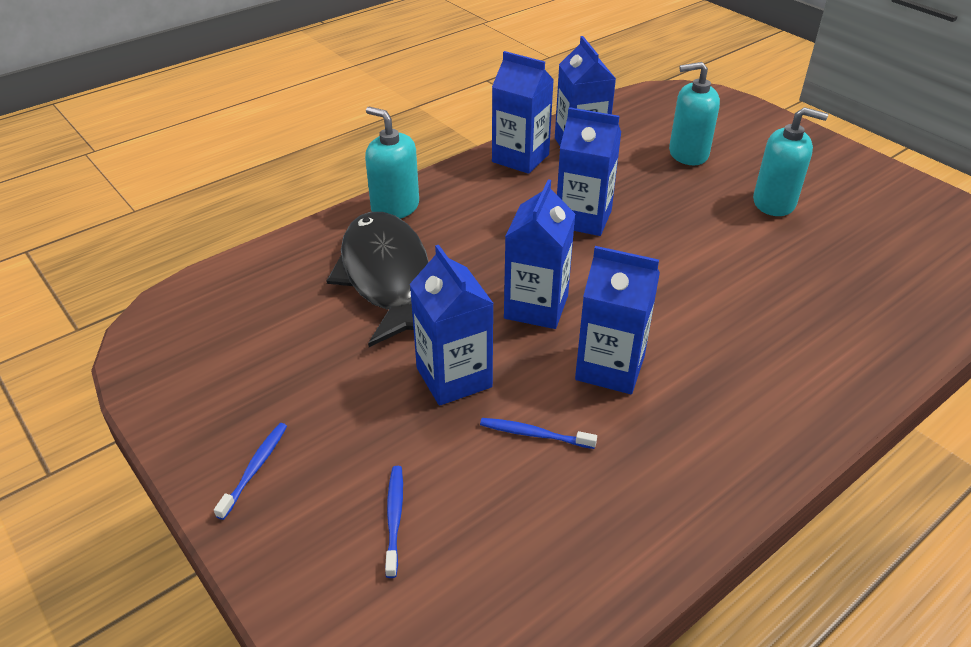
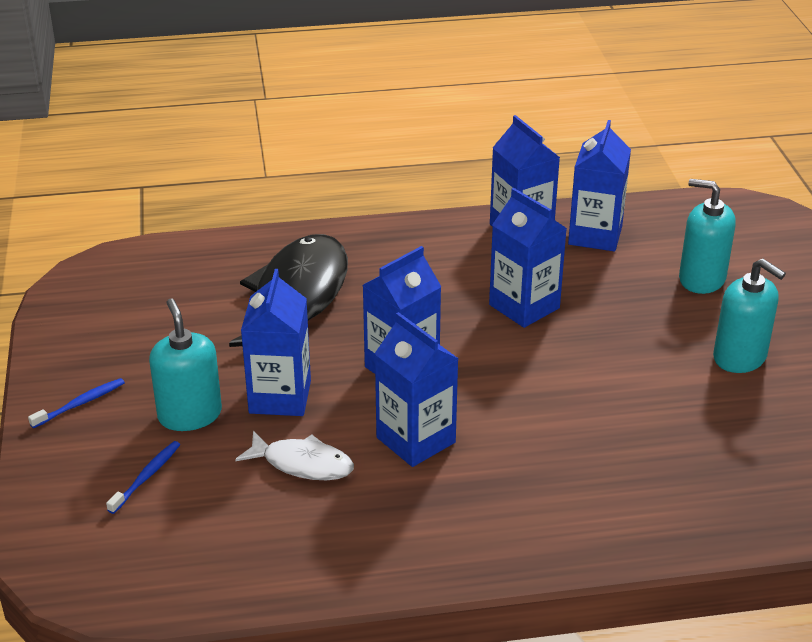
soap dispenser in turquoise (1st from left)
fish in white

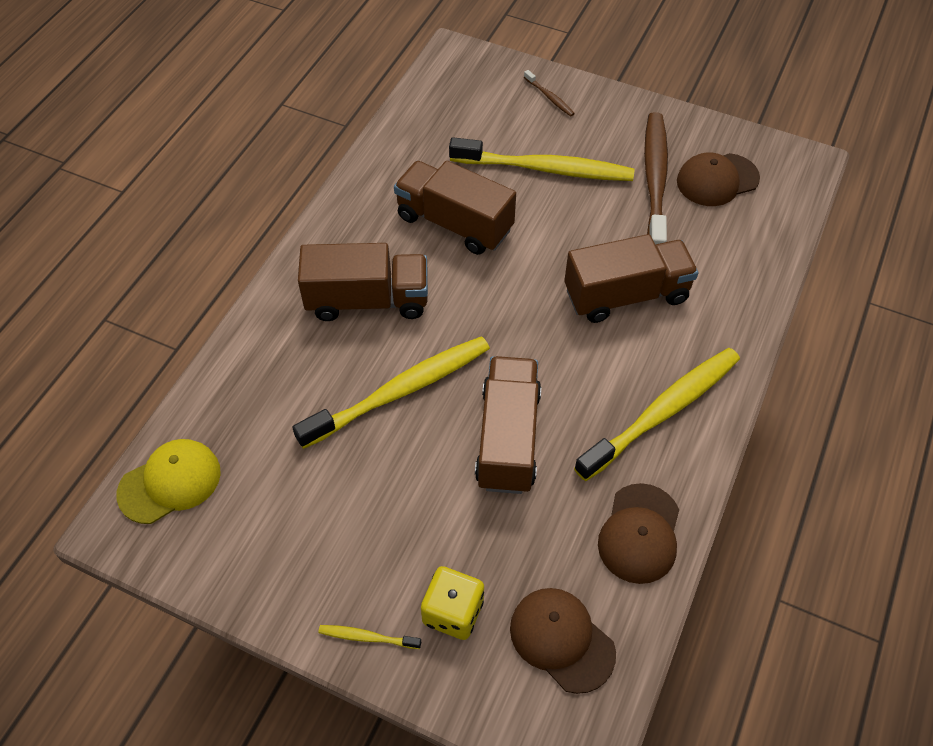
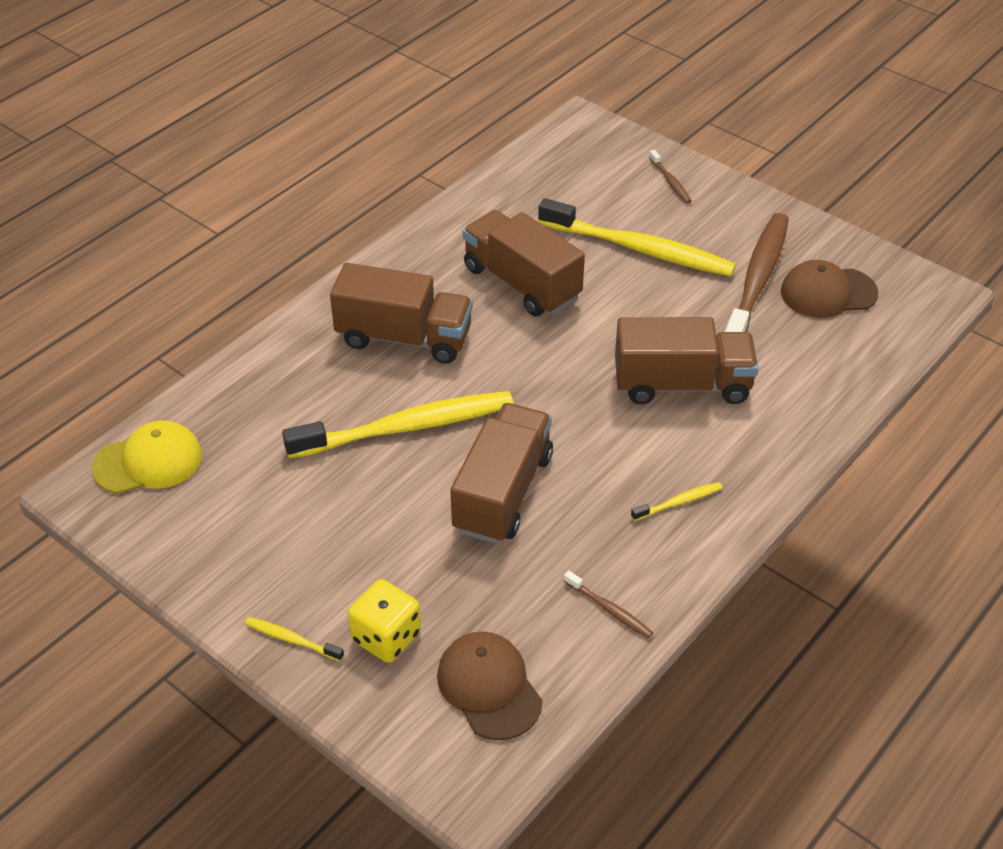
toothbrush in yellow (4th from left)
toothbrush in brown (1st from left)

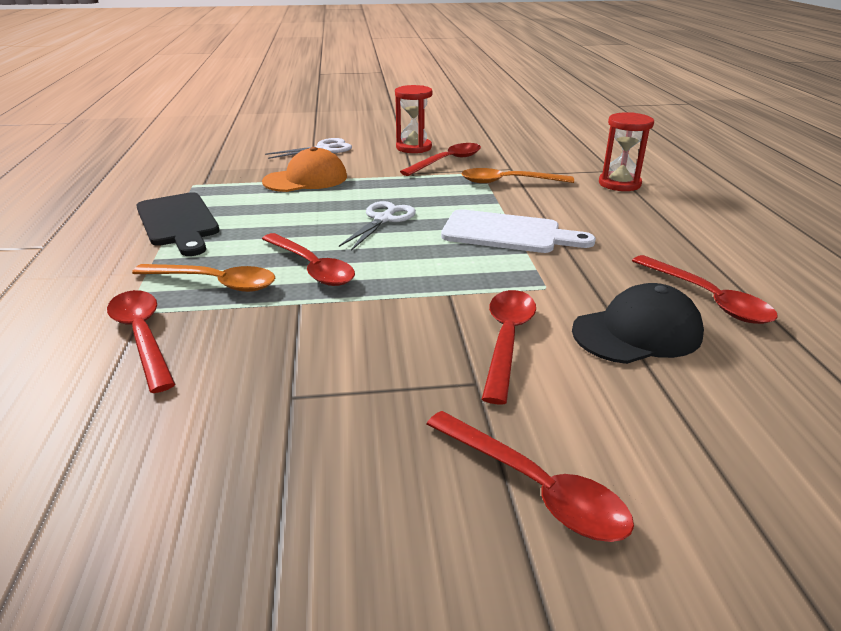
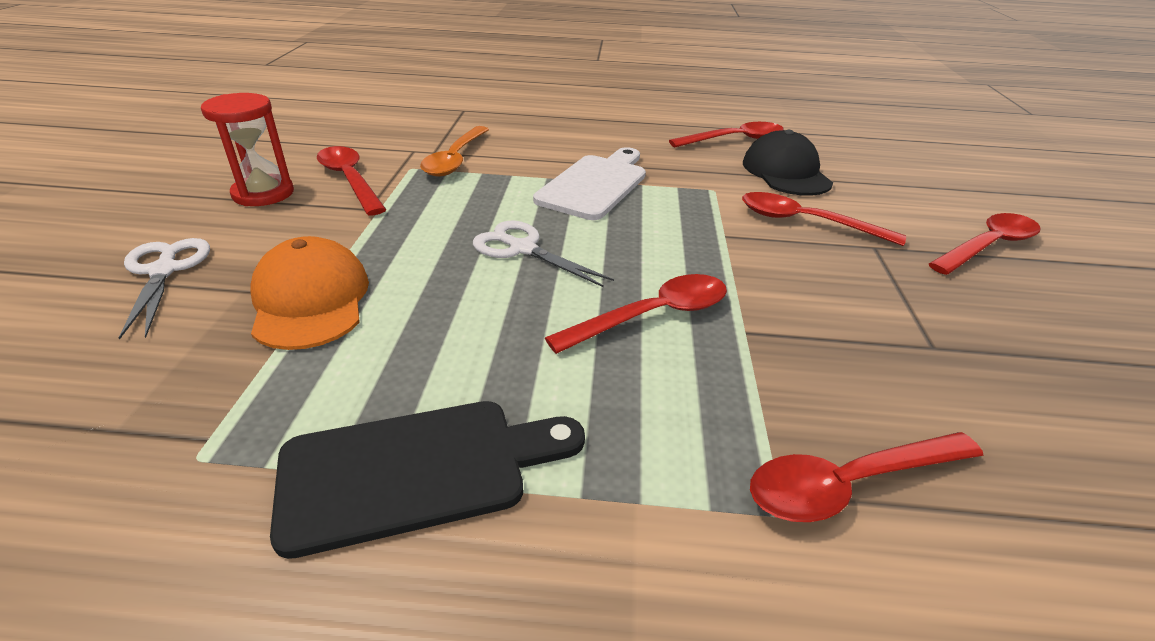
hourglass in red (2nd from left in the first image)
spoon in orange (1st from left in the first image)

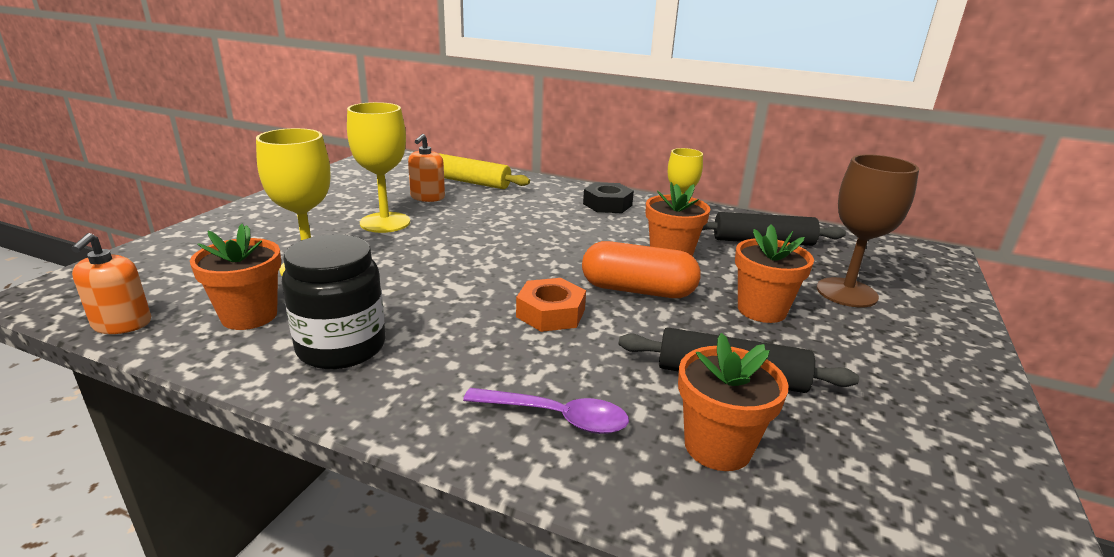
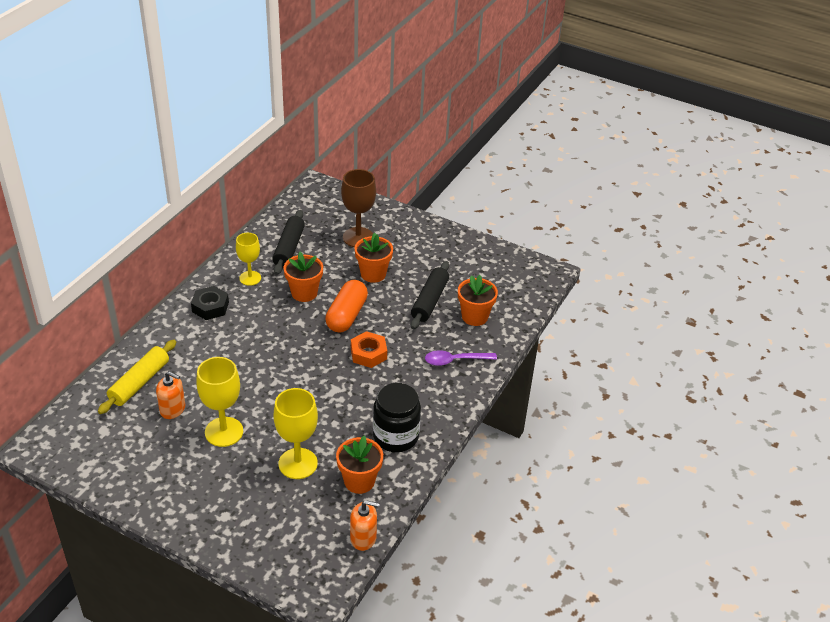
spoon in purple

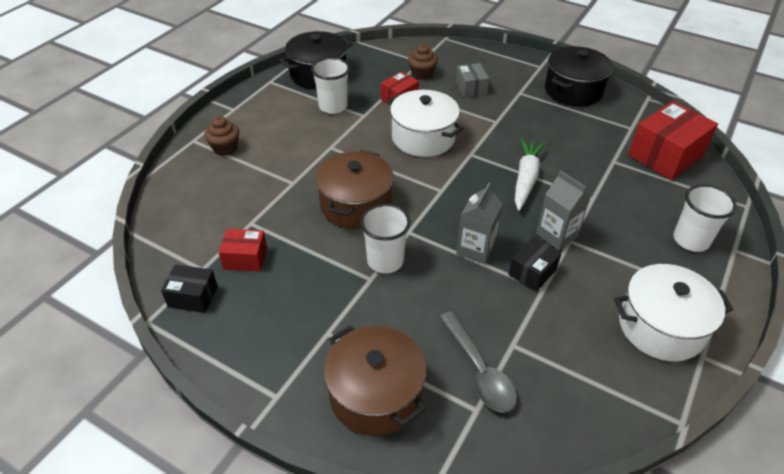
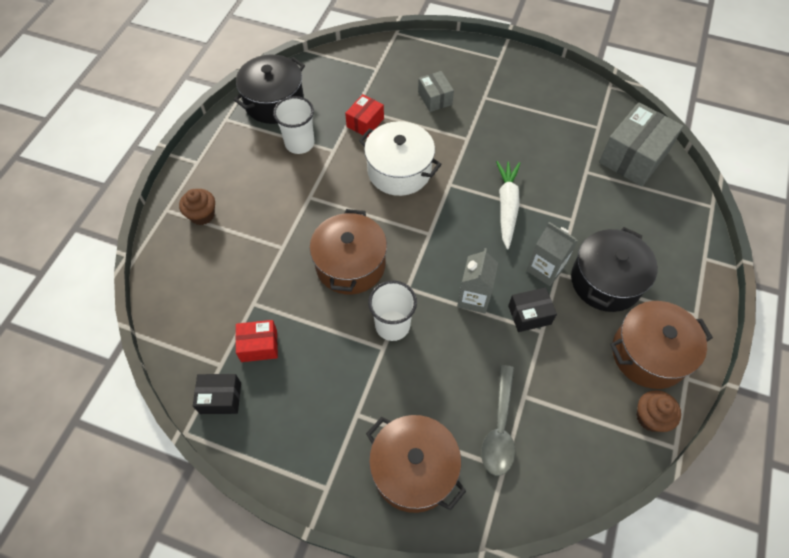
cupcake in brown (2nd from left)
pot in black (2nd from left)
box in grey (2nd from left)
cup in white (3rd from left in the first image)
box in black (2nd from left)
pot in brown (3rd from left)
spoon in grey

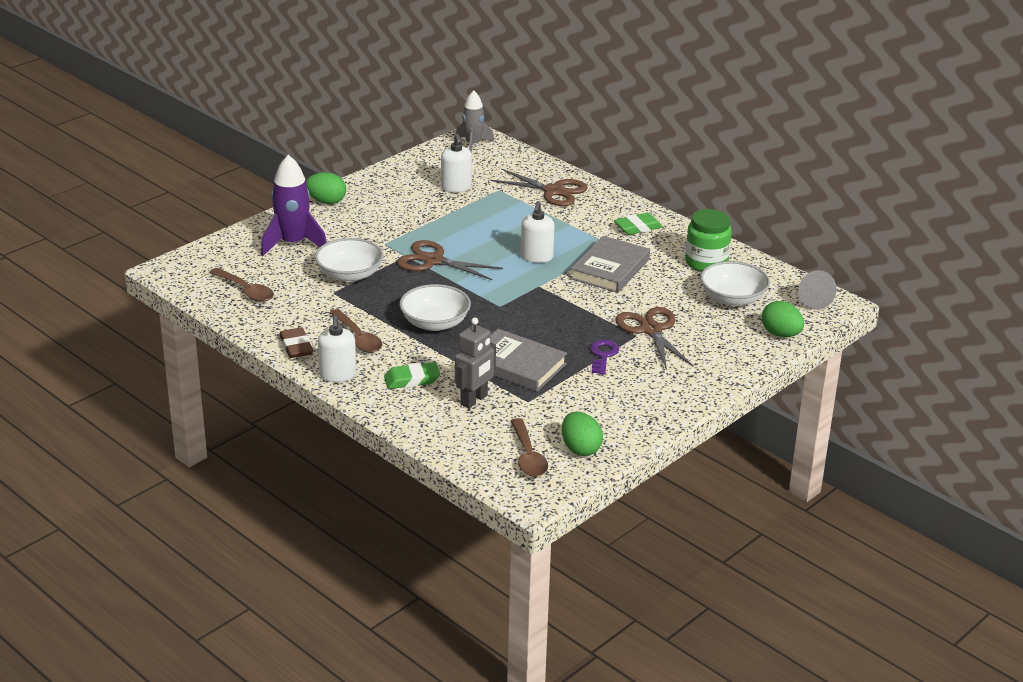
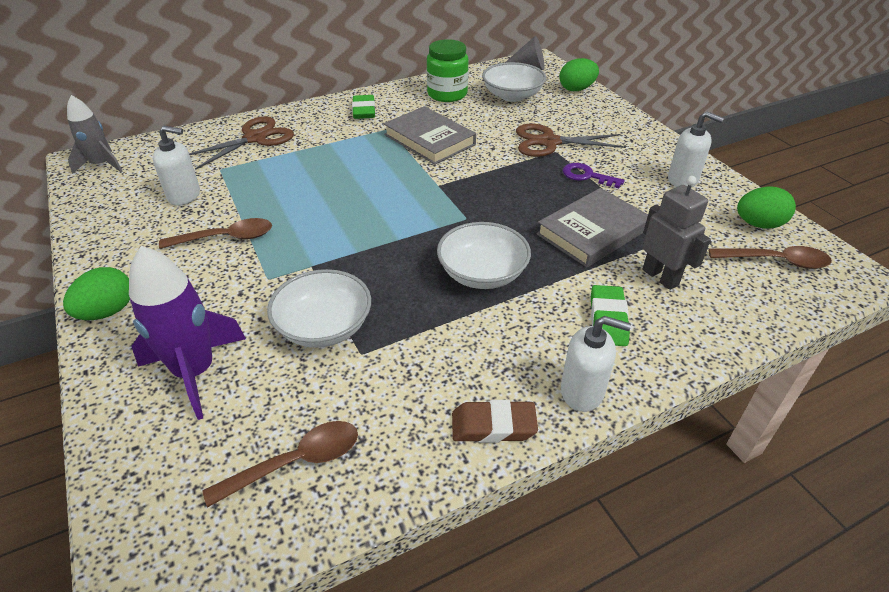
soap dispenser in white (3rd from left)
scissors in brown (1st from left in the first image)
spoon in brown (1st from left)

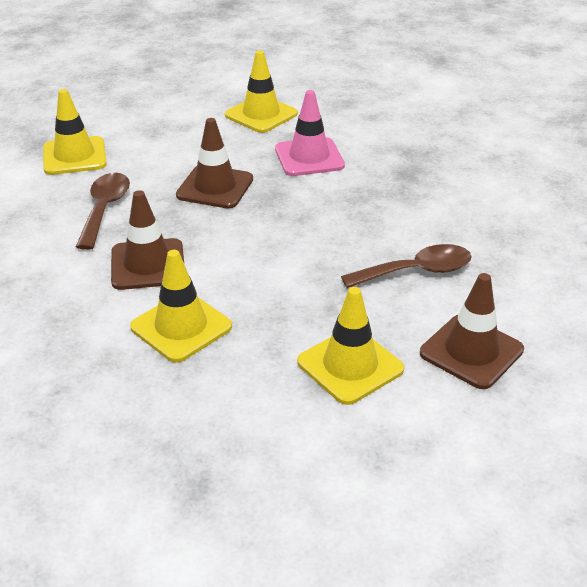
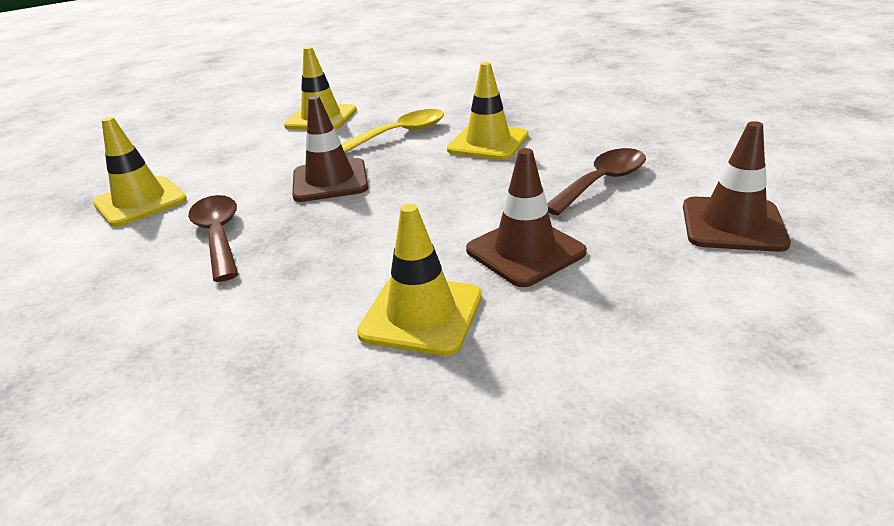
spoon in yellow
traffic cone in brown (2nd from left)
traffic cone in yellow (4th from left)

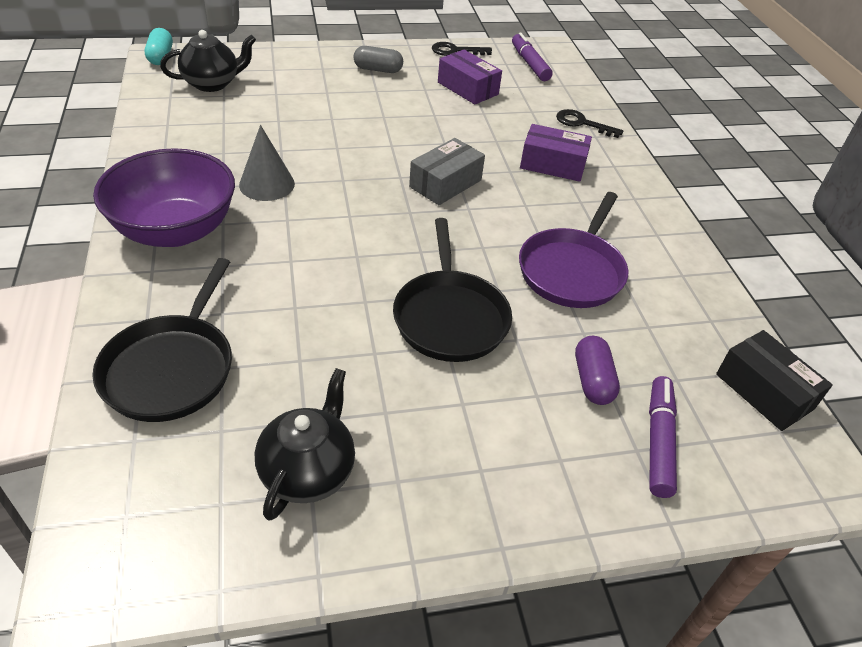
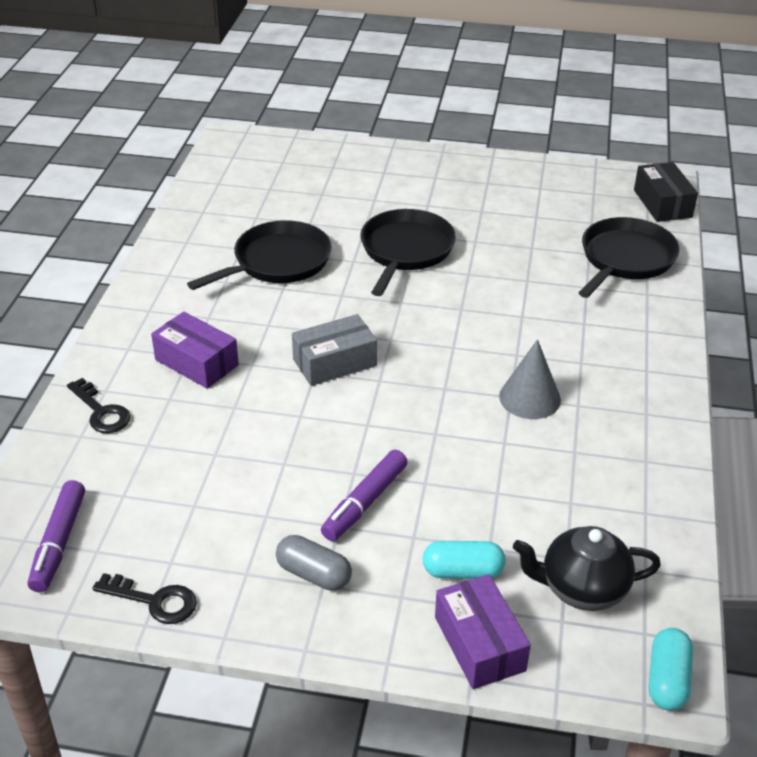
box in purple (2nd from left)
bowl in purple
pan in black (1st from left)
box in black
capsule in purple
teapot in black (2nd from left in the first image)
marker in purple (2nd from left)
capsule in turquoise (1st from left)

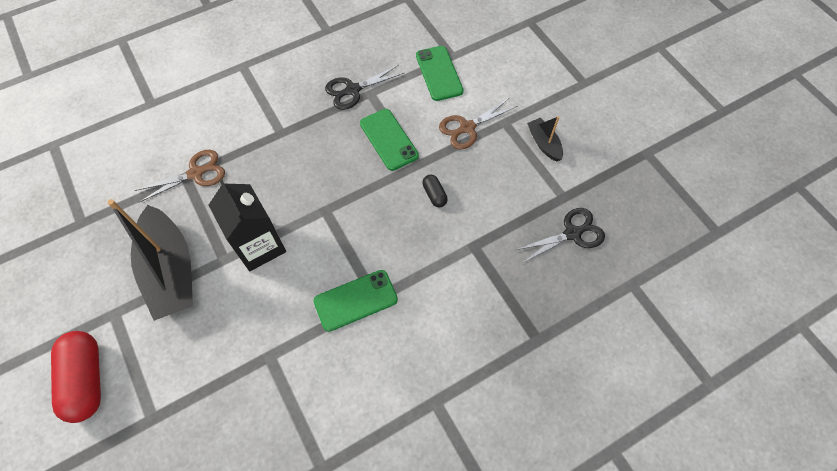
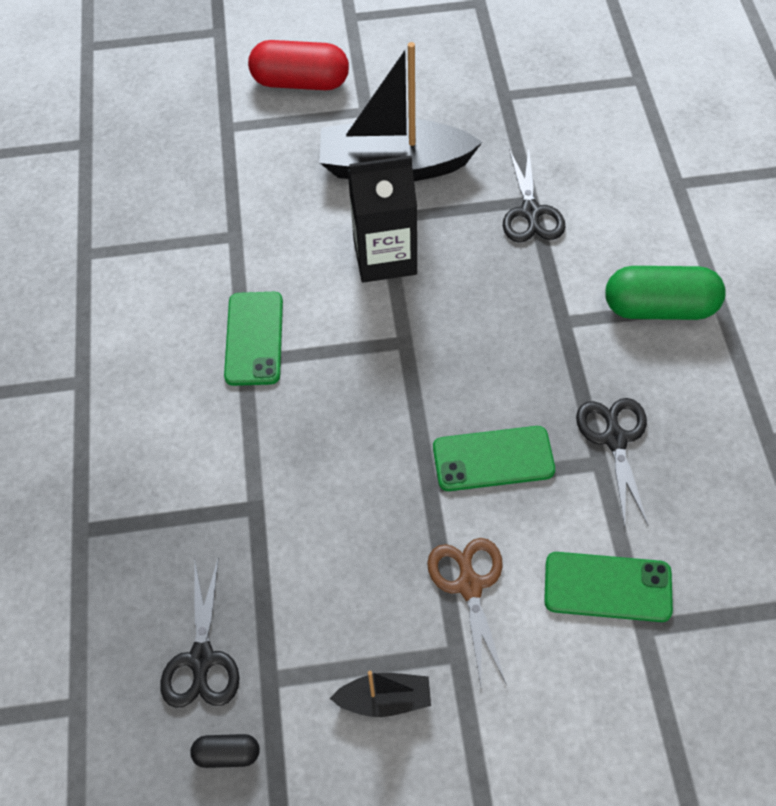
scissors in black (2nd from left)
capsule in black
capsule in green

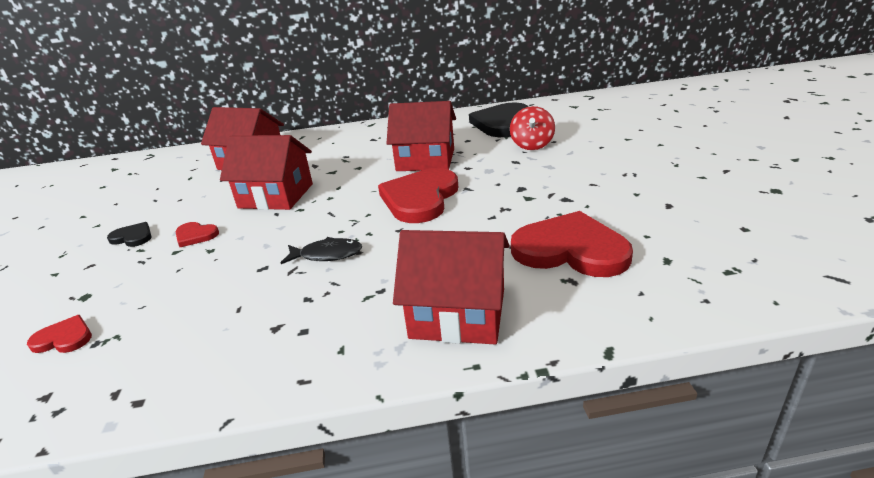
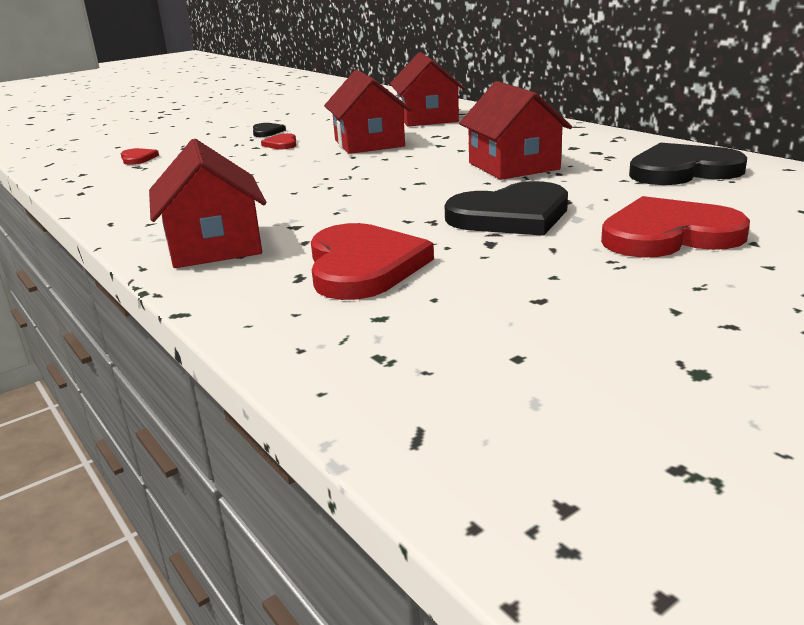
spinning top in red
heart in red (4th from left)
fish in black
heart in black (2nd from left)

